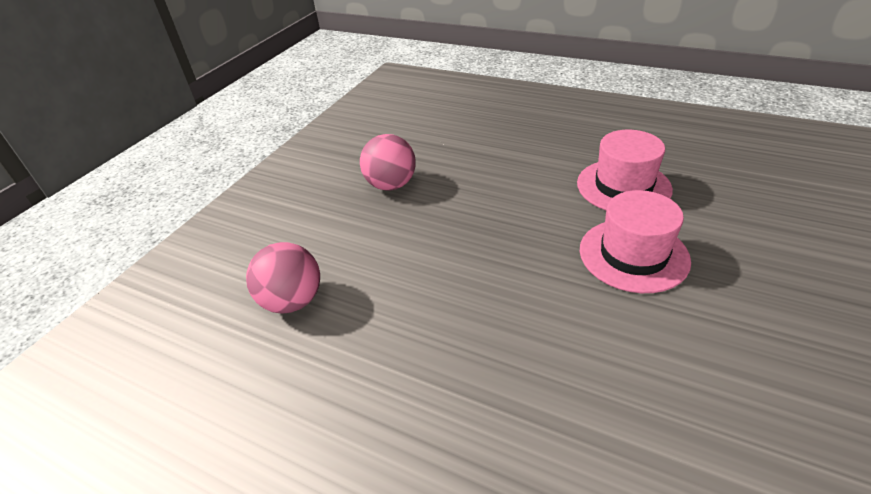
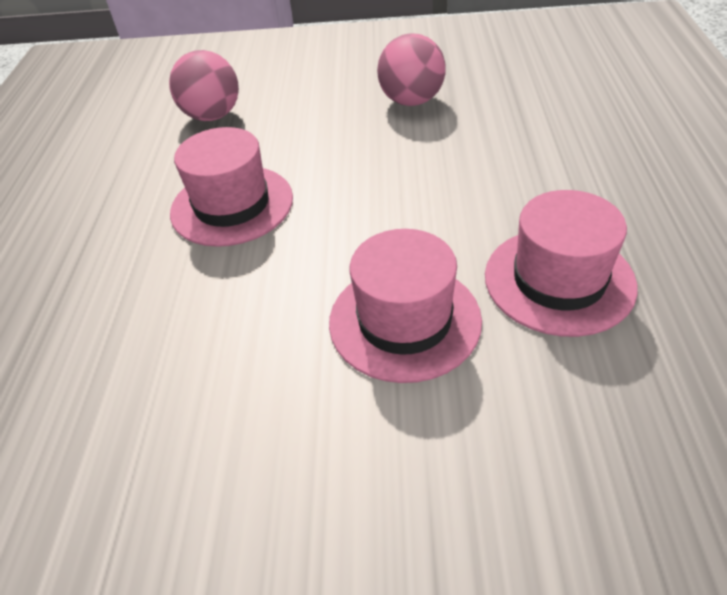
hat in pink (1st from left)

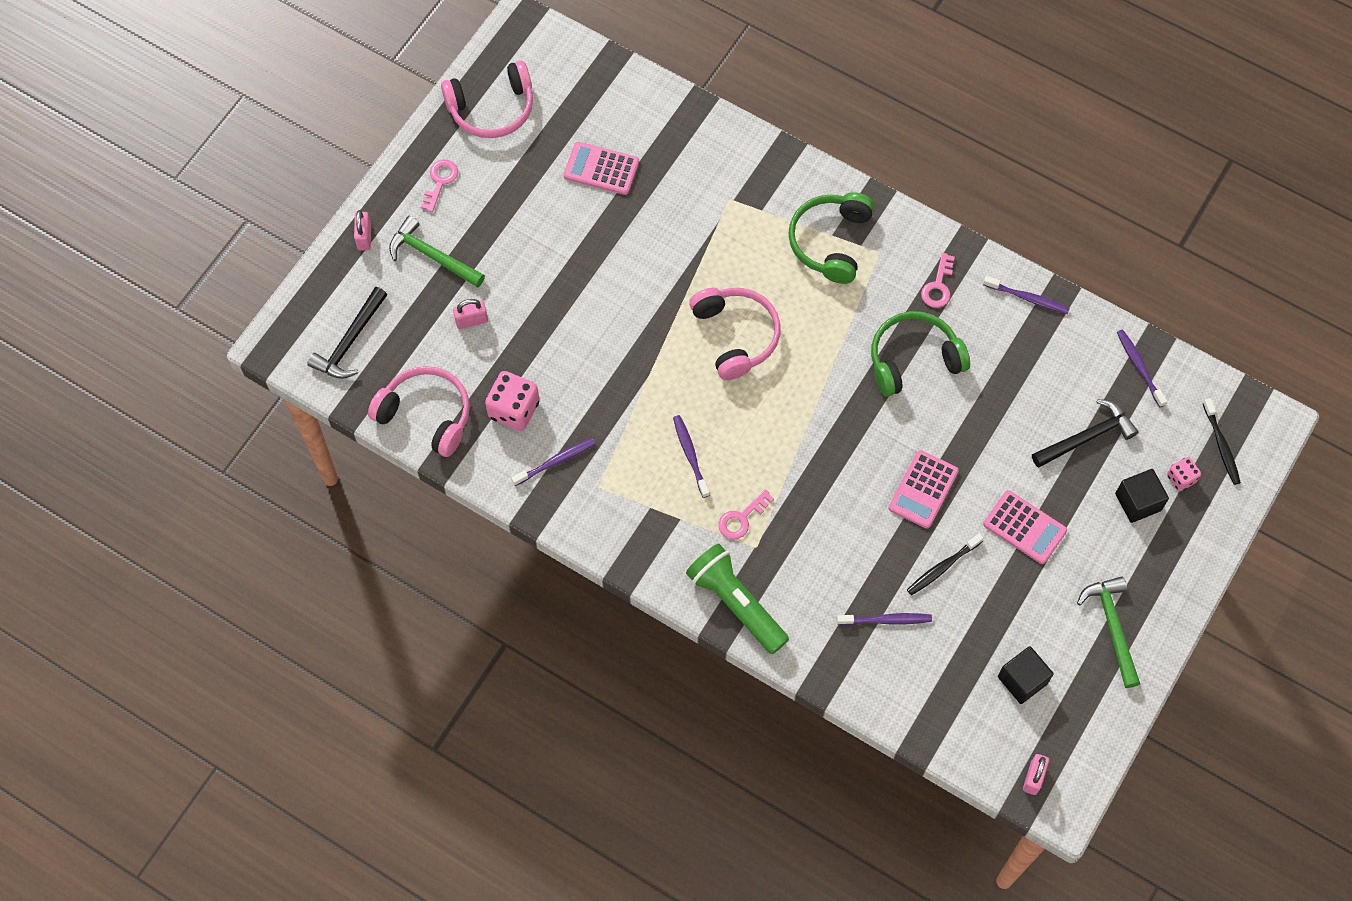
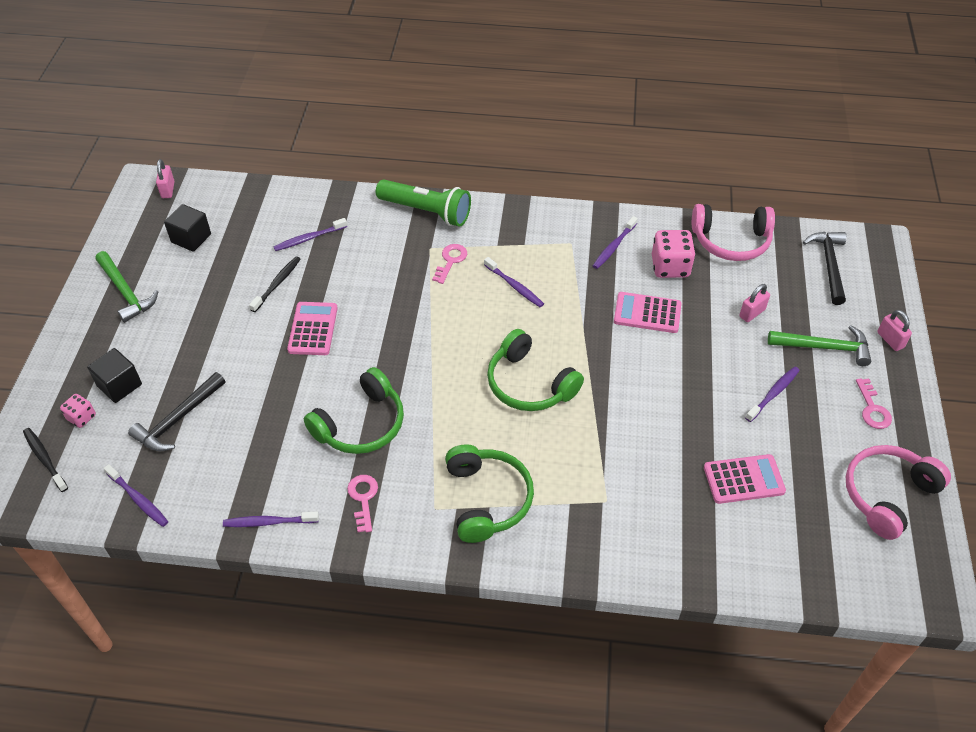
headphones in green (3rd from left)
calculator in pink (2nd from left)
toothbrush in purple (6th from left)

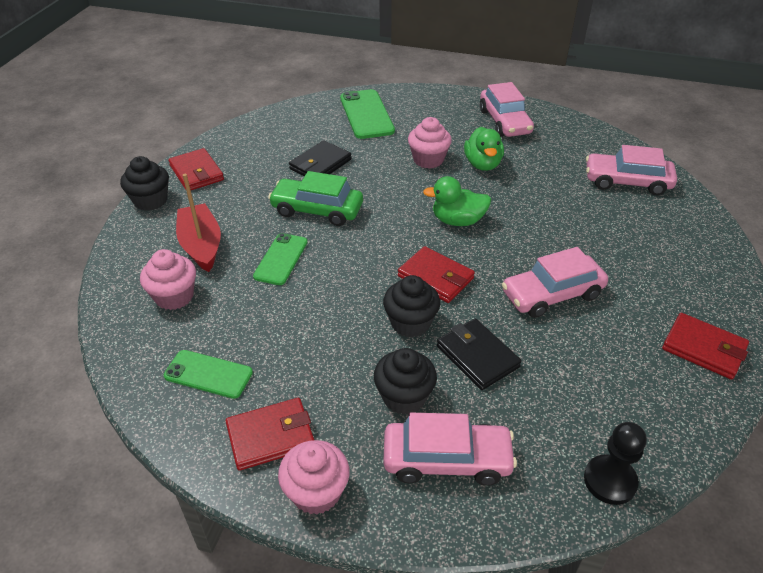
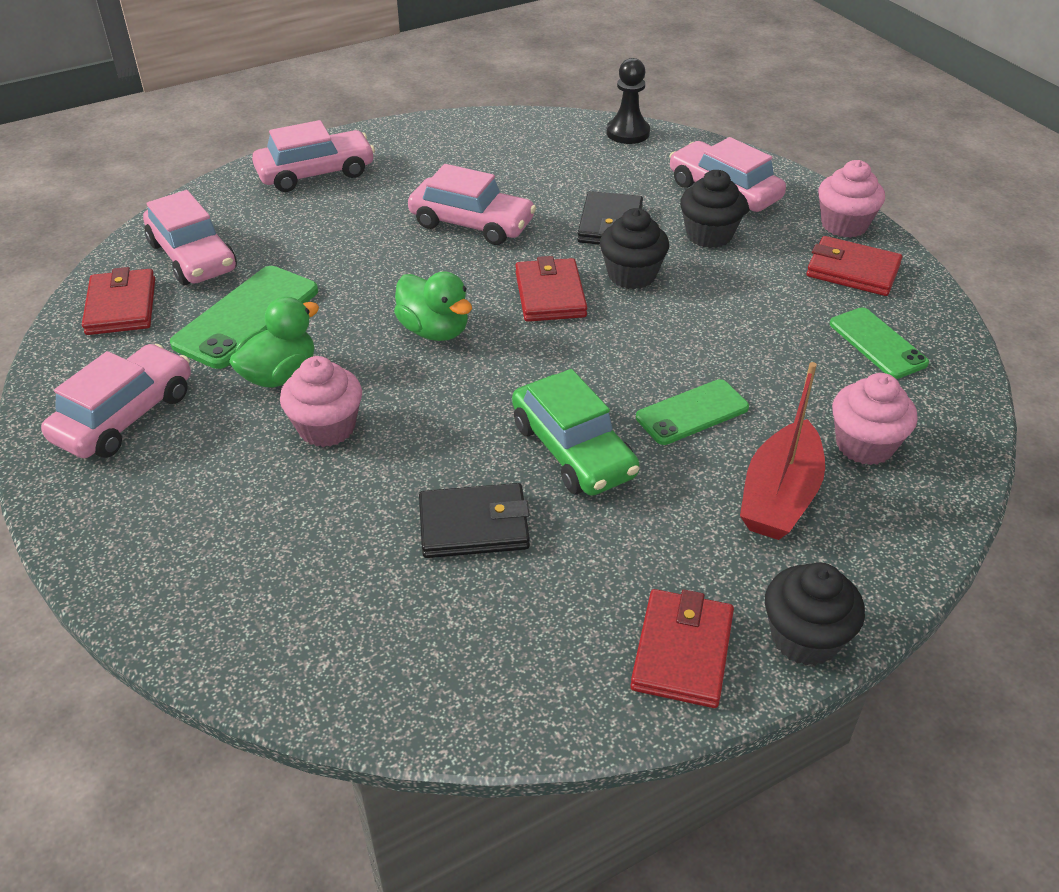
phone in green (1st from left)
wallet in red (1st from left)
car in pink (3rd from left)

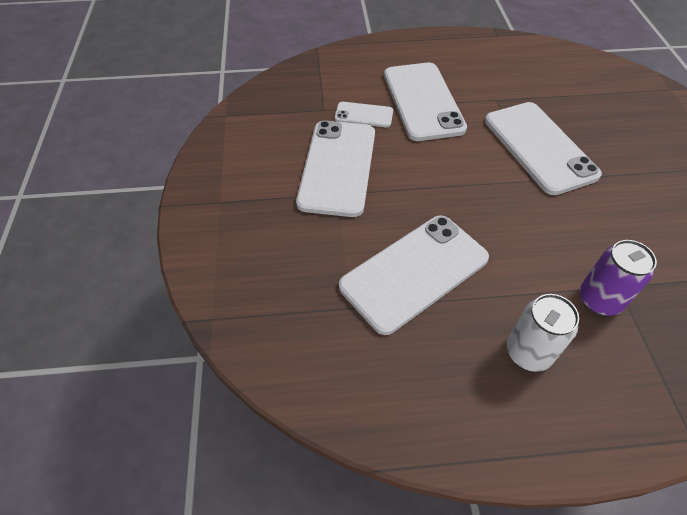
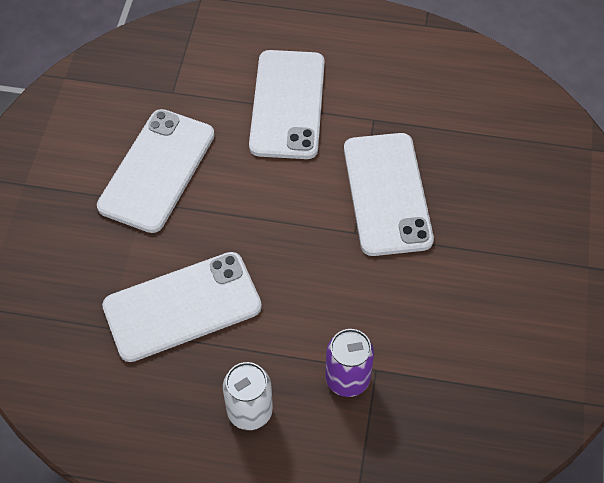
phone in white (2nd from left in the first image)

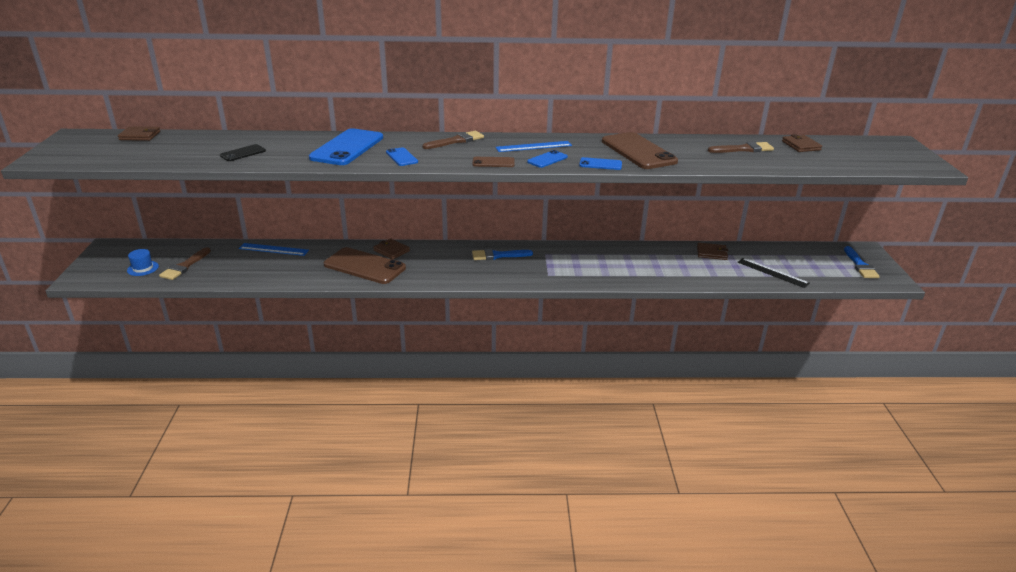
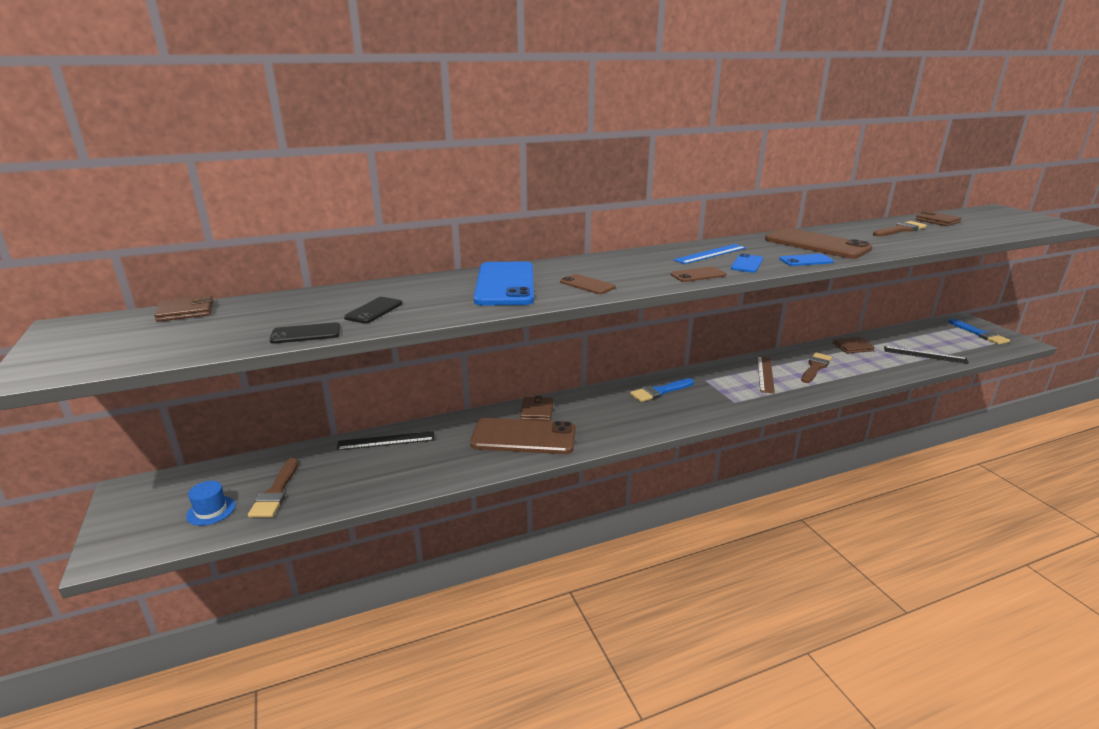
brush in brown (2nd from left)
phone in brown (2nd from left)
wallet in brown (2nd from left)
ruler in black (1st from left)
phone in black (1st from left)
ruler in brown

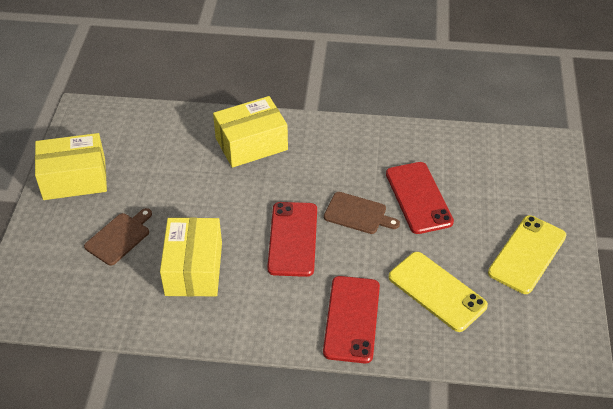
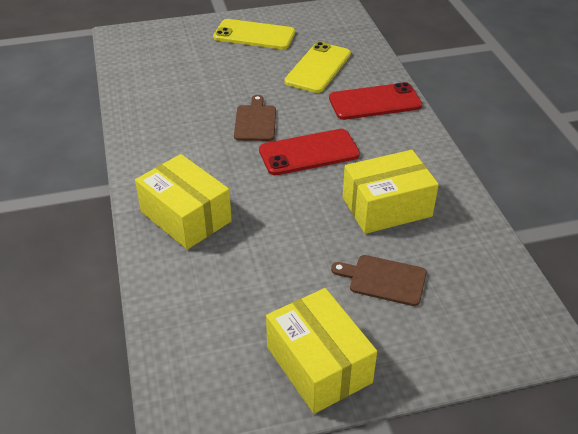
phone in red (3rd from left in the first image)

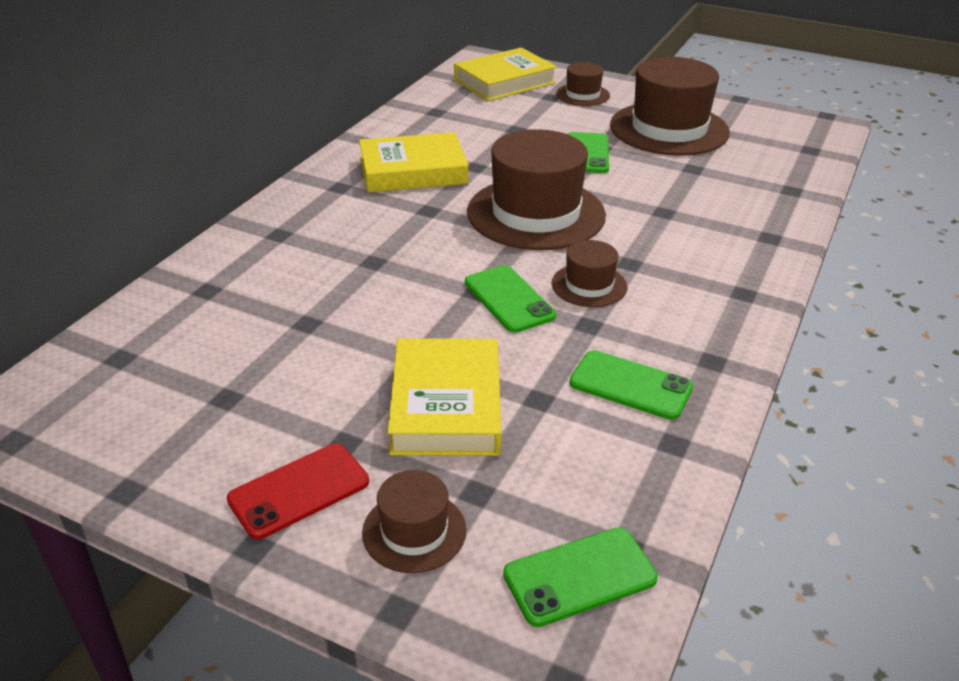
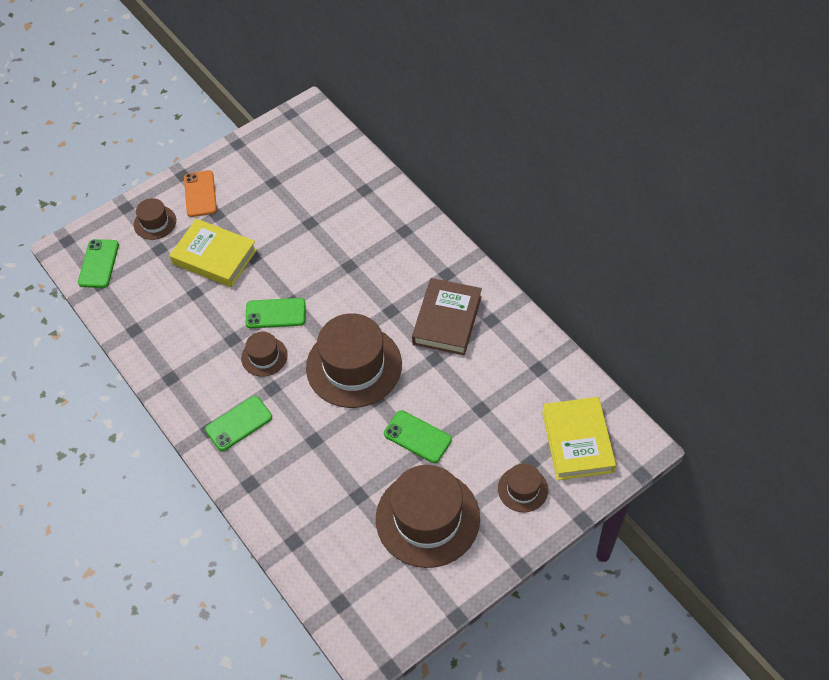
book in brown
phone in green (2nd from left)
phone in orange

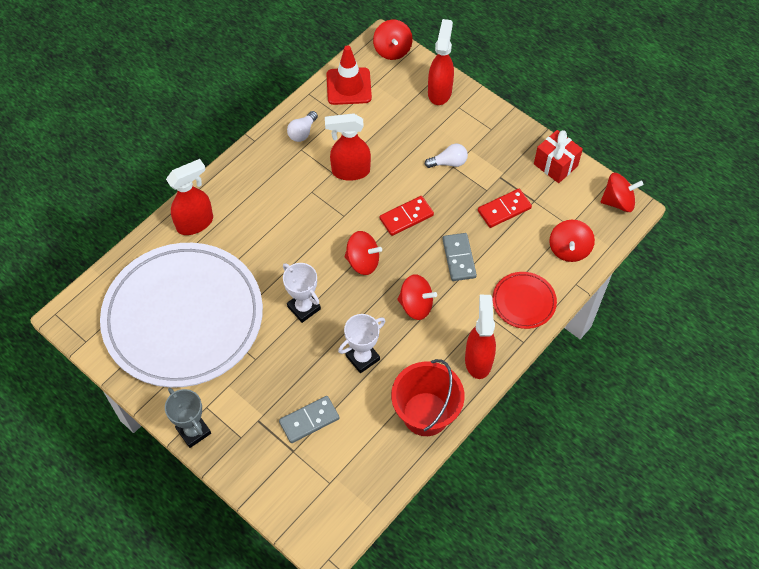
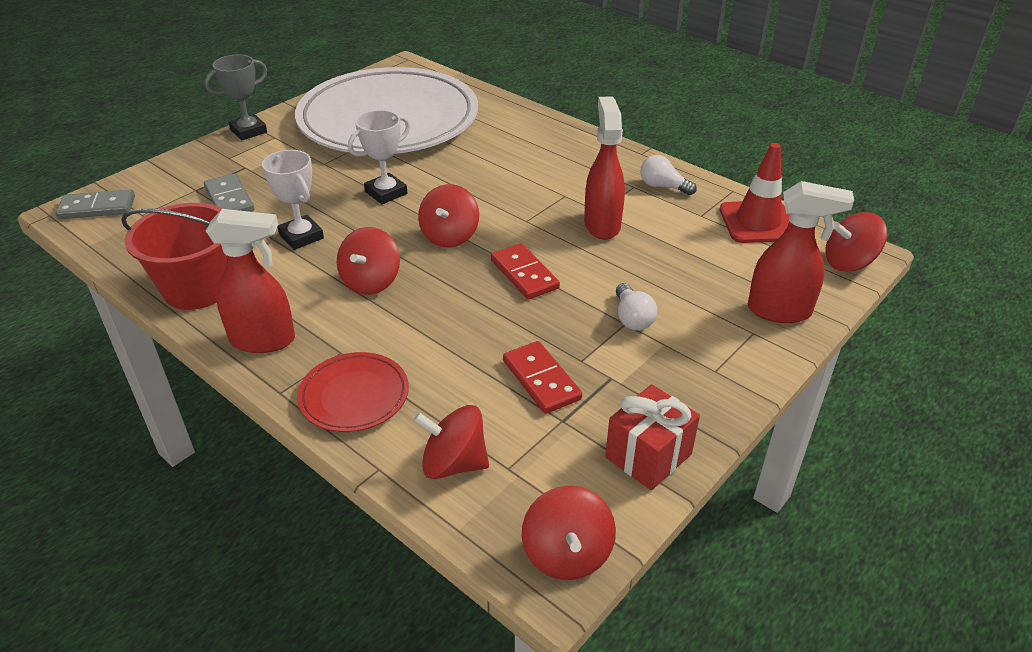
spray bottle in red (1st from left in the first image)
domino in grey (1st from left)

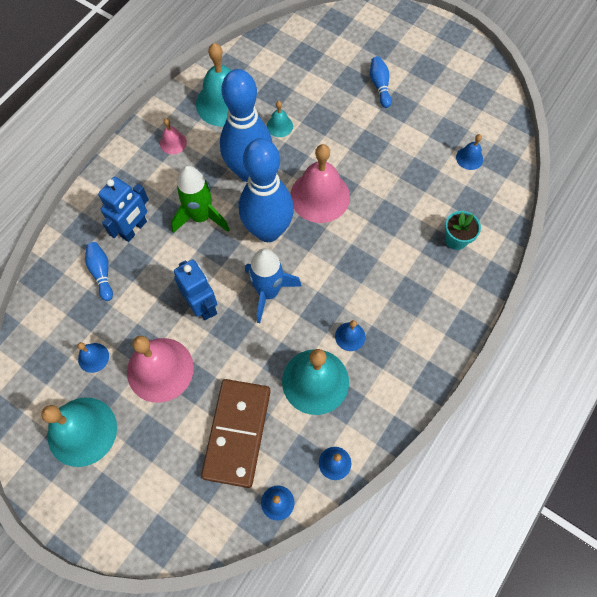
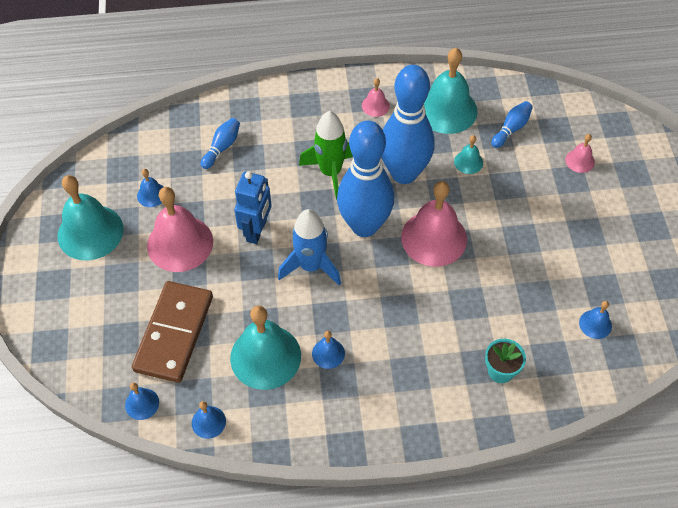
bowling pin in blue (4th from left)
robot in blue (1st from left in the first image)
domino in brown
bell in pink (4th from left)

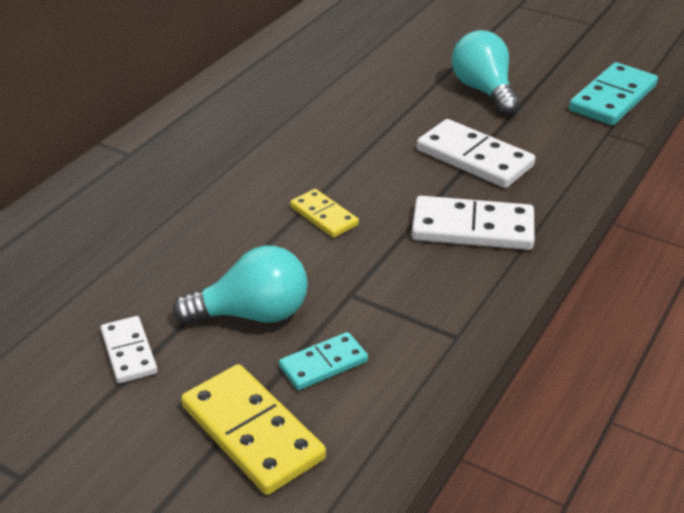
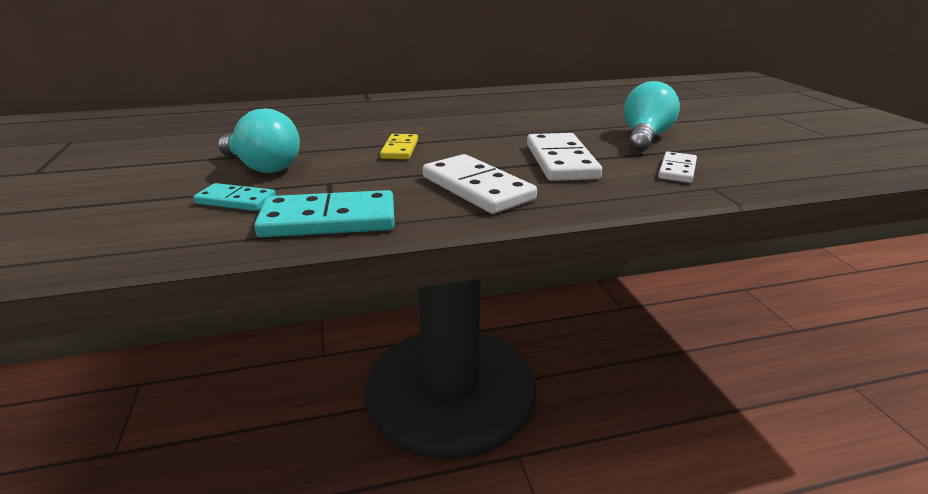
domino in turquoise (2nd from left)
domino in white (3rd from left)
domino in yellow (1st from left in the first image)

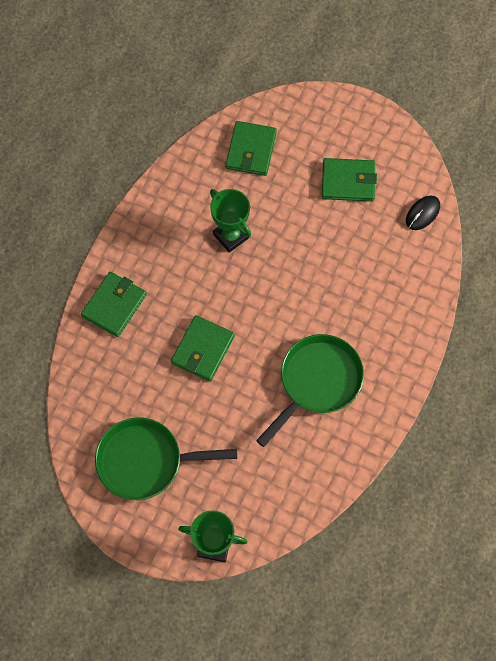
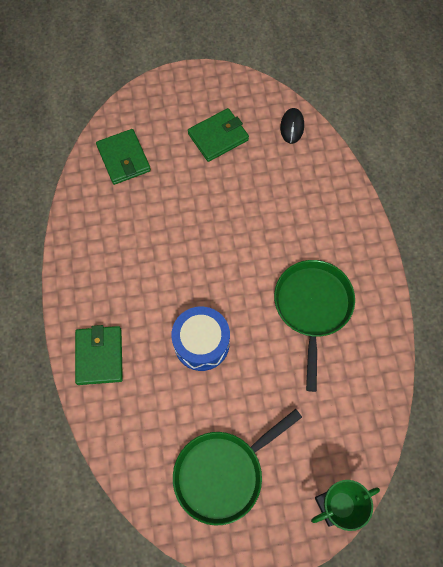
trophy in green (2nd from left in the first image)
drum in blue

